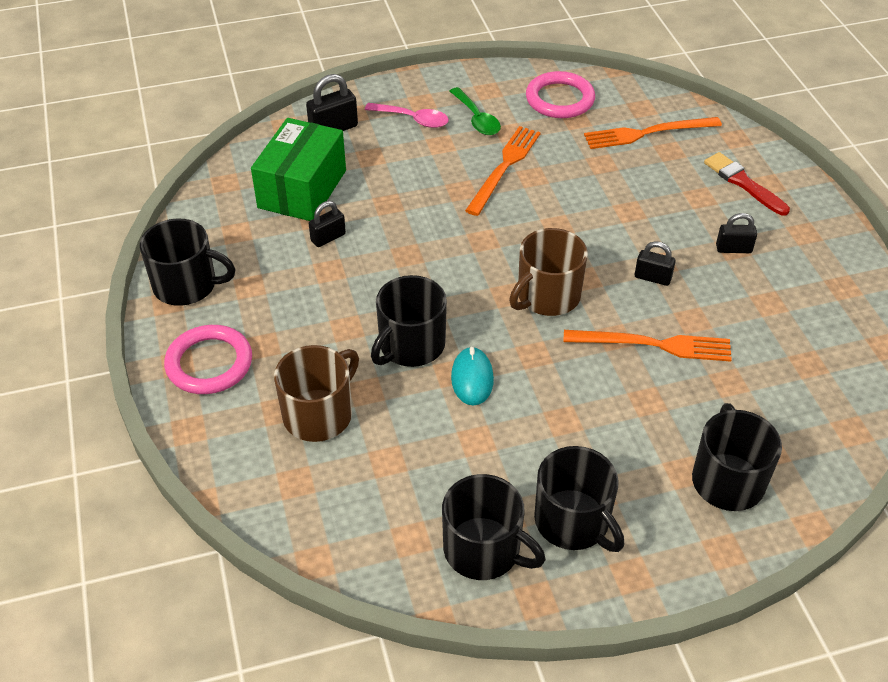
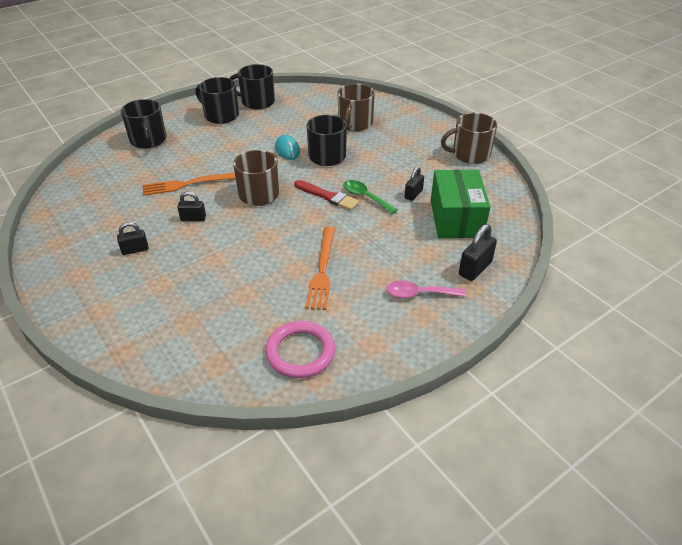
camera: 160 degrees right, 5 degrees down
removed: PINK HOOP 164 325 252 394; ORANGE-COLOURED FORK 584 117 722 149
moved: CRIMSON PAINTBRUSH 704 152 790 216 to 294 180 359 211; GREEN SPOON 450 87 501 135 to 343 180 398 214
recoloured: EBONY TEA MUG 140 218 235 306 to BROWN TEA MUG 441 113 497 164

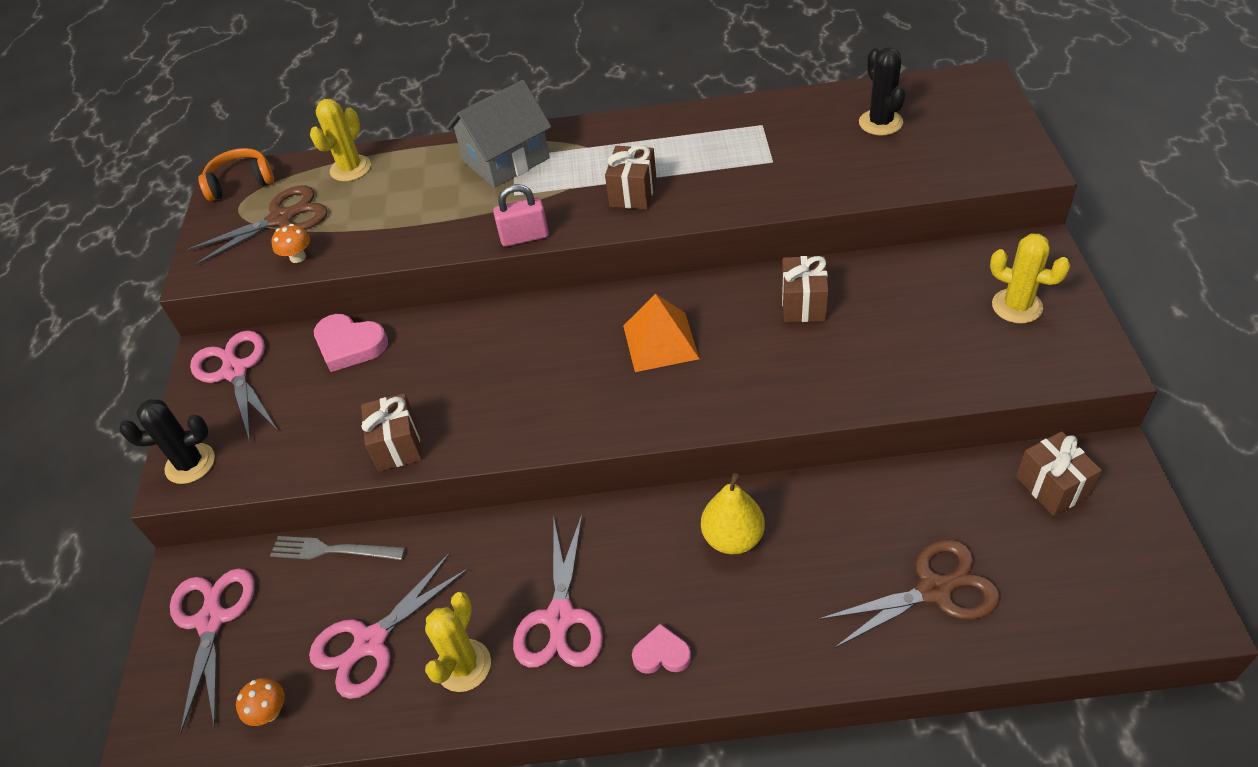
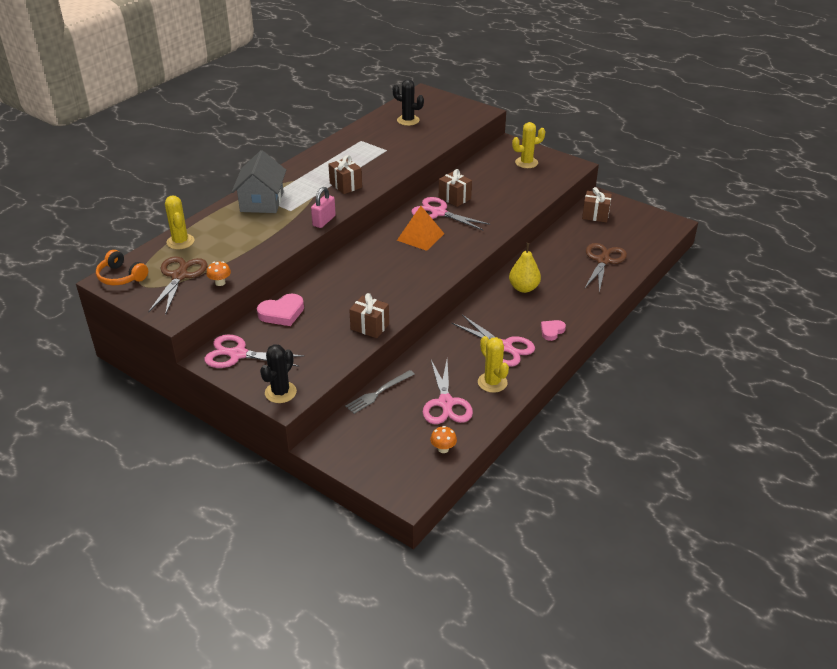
camera: 55 degrees left, 10 degrees down
moved: PINK SHEARS 170 568 255 733 to 411 197 490 230
turned: ORANGE-COLOURED HEADPHONES 198 148 274 201 = 96 250 148 285 75 degrees counterclockwise

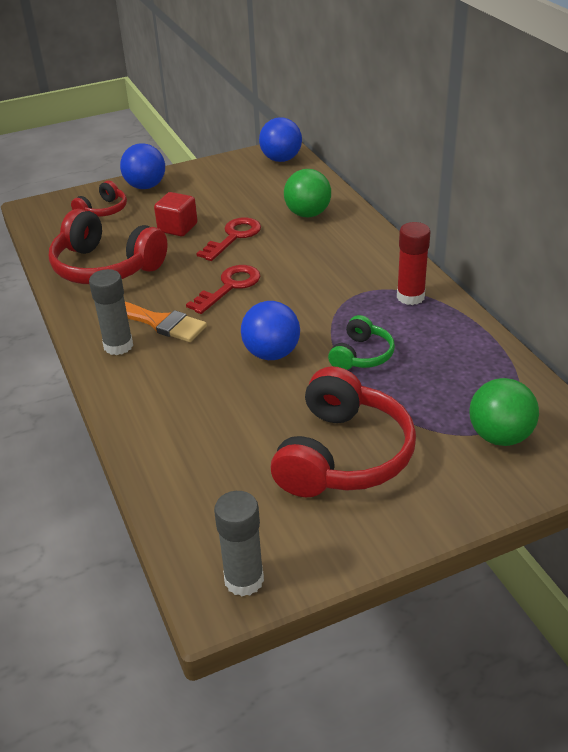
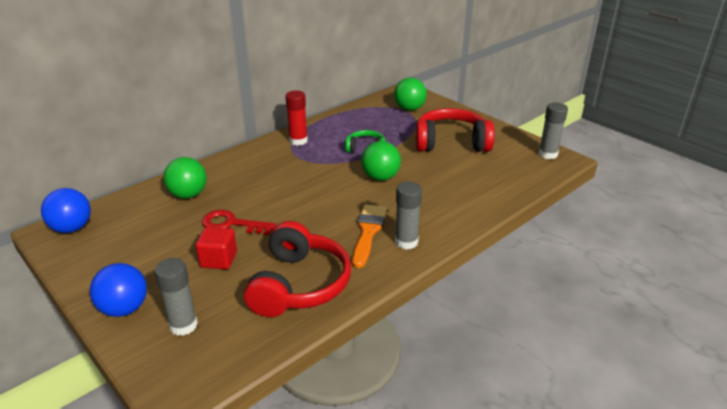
camera: 110 degrees left, 5 degrees down
removed: CRIMSON LATCHKEY 186 265 261 314
replaced: CRIMSON HEADPHONES 71 180 127 217 to GREY STICK OF GLUE 154 258 198 336
recoloured: COBALT BALL 241 301 300 360 to GREEN BALL 361 141 401 181

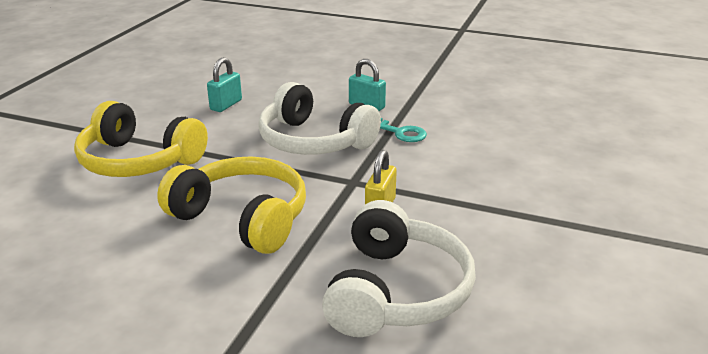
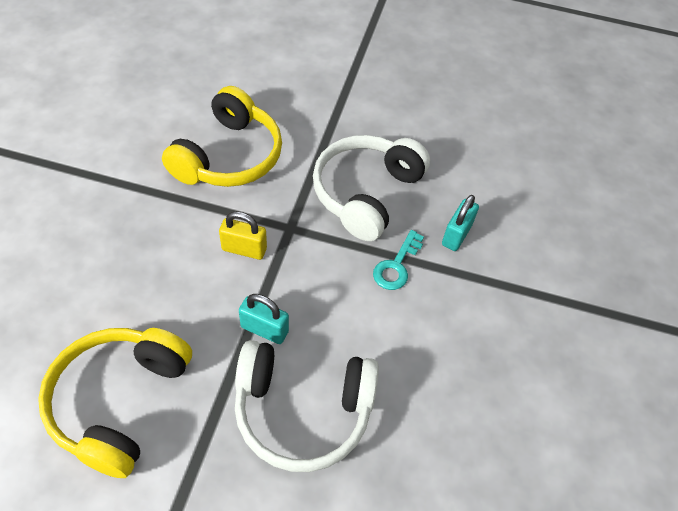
camera: 80 degrees right, 25 degrees up
moved: BRIGHT YELLOW HEADPHONES 74 101 208 177 to 38 328 192 478; WHITE HEADPHONES 322 200 476 337 to 235 340 379 472; AQUA PADLOCK 207 57 242 112 to 239 294 289 344

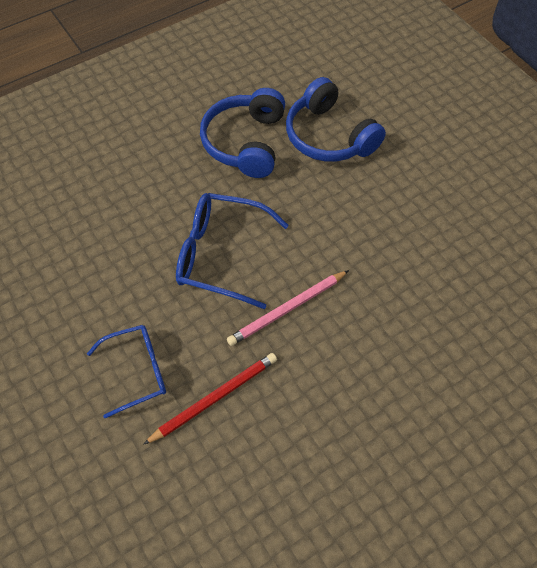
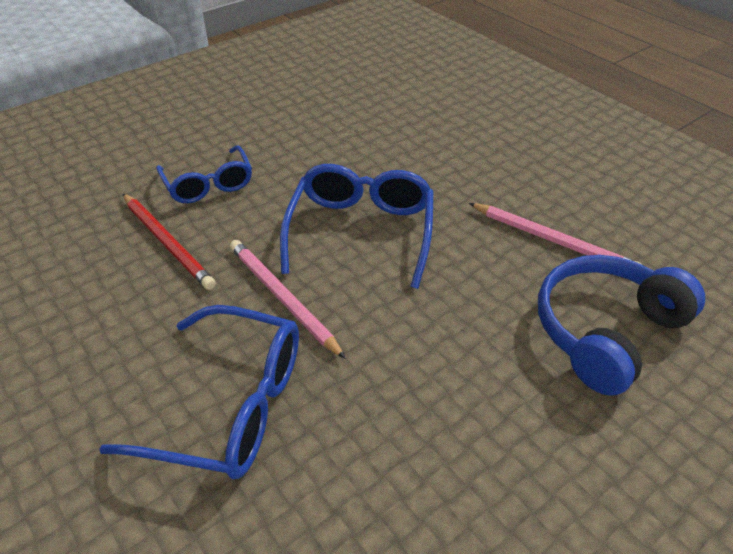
camera: 85 degrees right, 15 degrees down
added: COBALT GLASSES 99 305 299 479
replaced: COBALT HEADPHONES 200 88 285 178 to PINK PENCIL 469 203 642 265

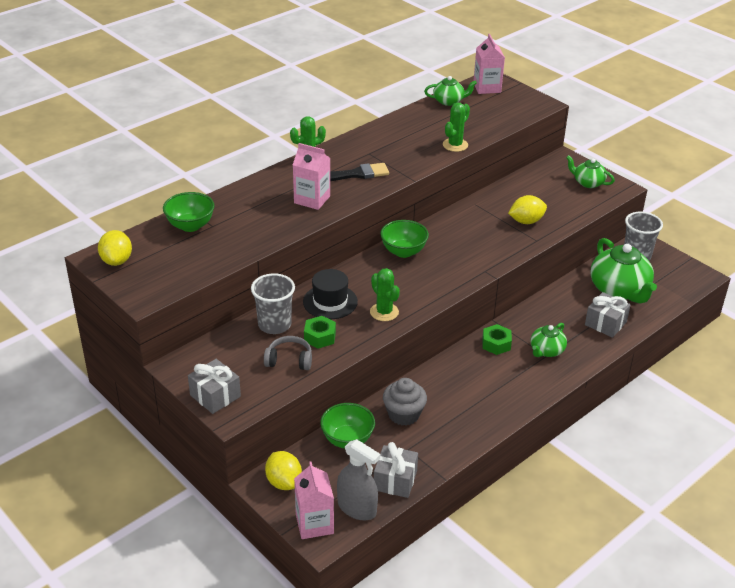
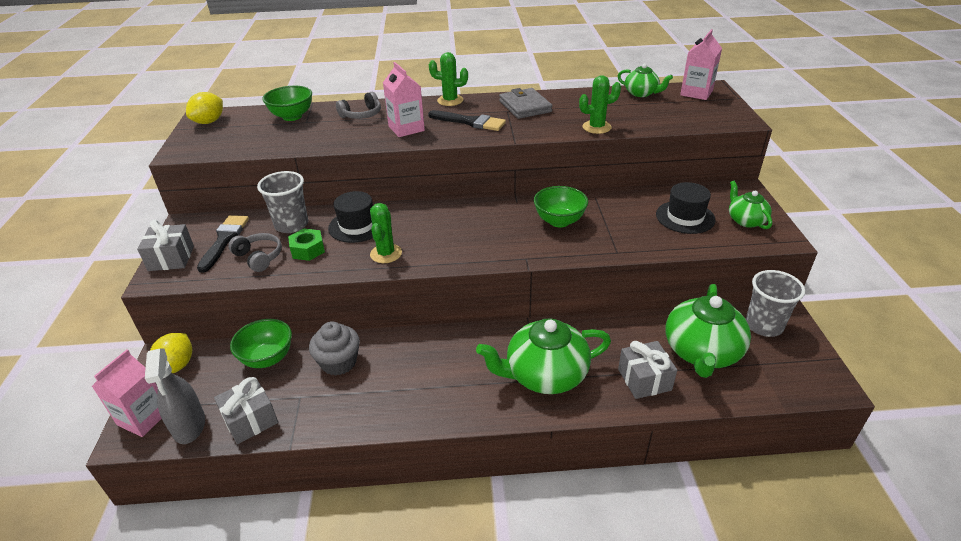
camera: 40 degrees right, 0 degrees up
removed: GREEN NUT 482 324 512 355; BRIGHT YELLOW CITRUS FRUIT 508 195 547 224
added: EBONY PAINTBRUSH 197 215 249 273; GREY HEADPHONES 336 92 381 119; GREY CARD WALLET 499 88 552 119; EBONY TALL HAT 656 182 716 234
moved: GREEN SERVING BOWL 380 220 429 258 to 534 186 588 228
resized: GREEN TEAPOT 531 323 567 357 = 476 318 611 394 x1.83

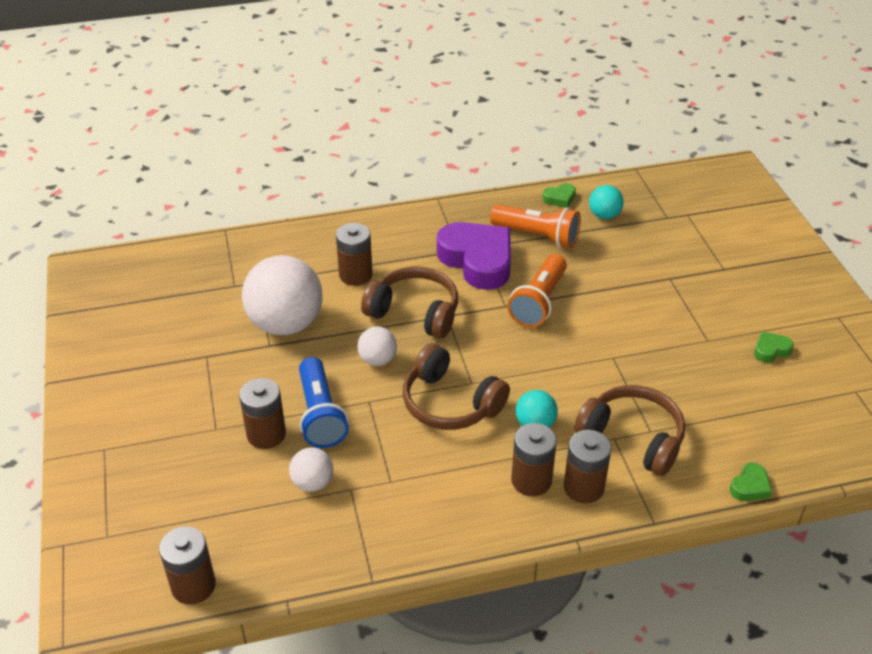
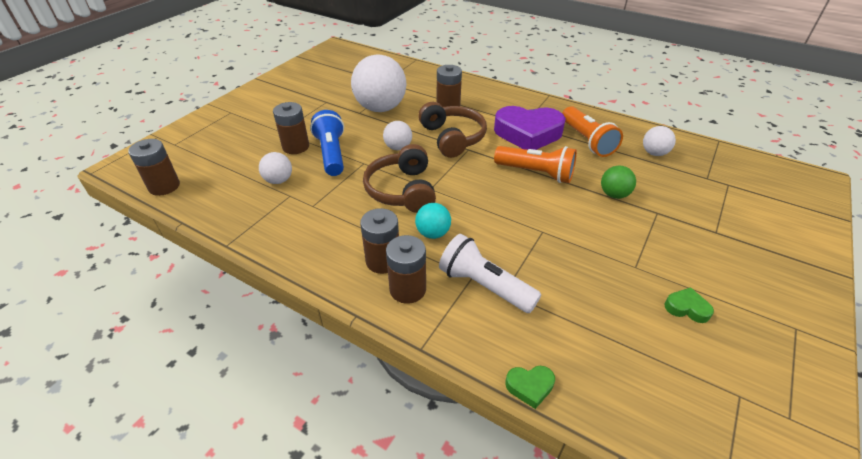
camera: 45 degrees right, 0 degrees up
removed: GREEN HEART 542 183 576 208
added: GREEN BALL 601 166 636 199
replaced: BROWN HEADPHONES 574 385 685 476 to WHITE FLASHLIGHT 439 234 541 313
recoloured: AQUA BALL 589 185 624 219 to WHITE BALL 643 126 676 156
turned: COBALT FLASHLIGHT 299 357 349 448 = 310 110 344 176 135 degrees clockwise; VIOLET HEART 437 222 511 290 = 494 106 566 150 90 degrees clockwise; ORANGE-COLOURED FLASHLIGHT 507 254 567 328 = 494 146 577 183 135 degrees counterclockwise

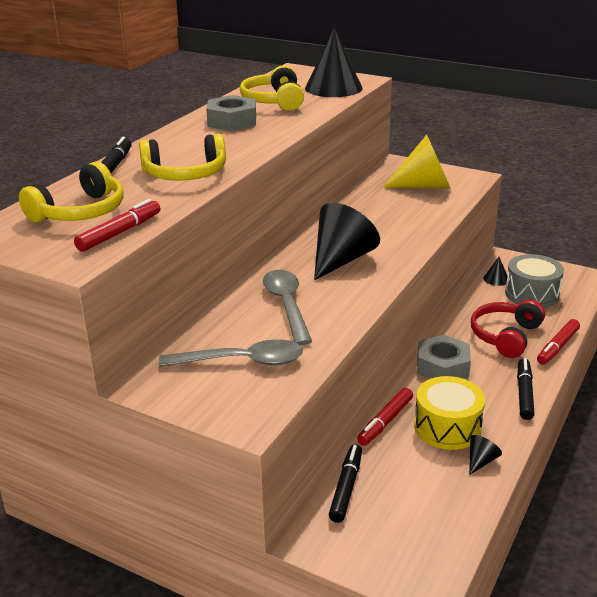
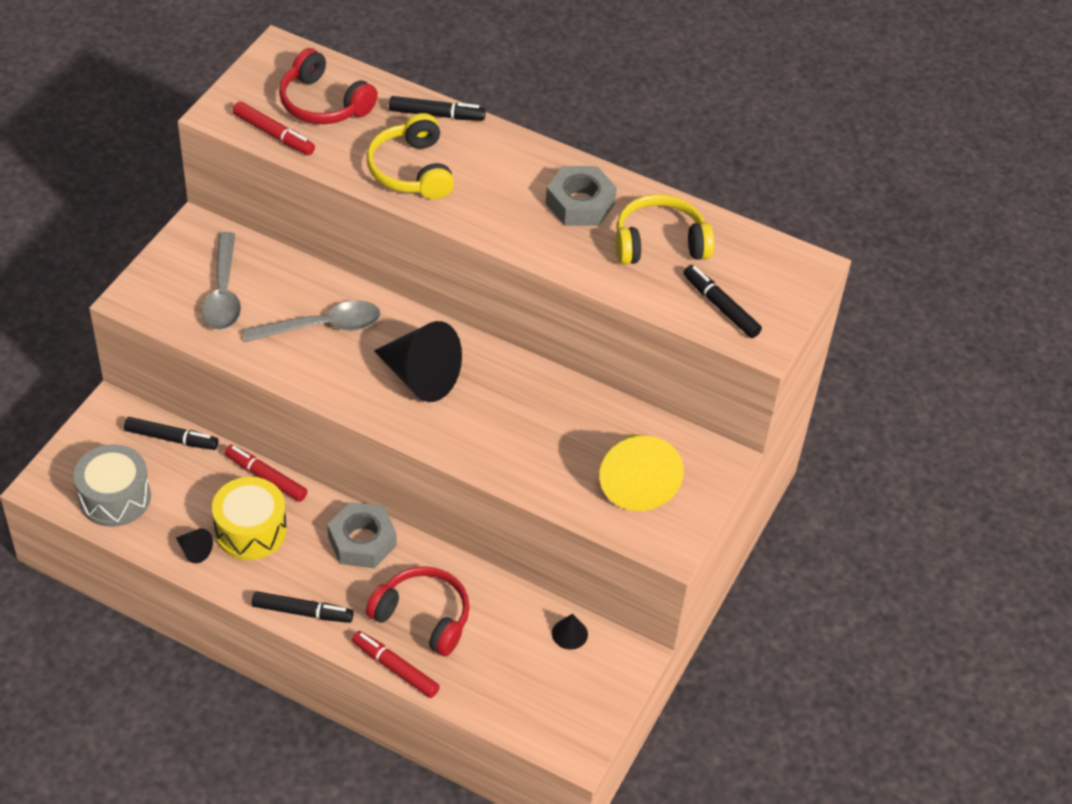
camera: 85 degrees right, 20 degrees up
moved: GREY SNARE DRUM 505 254 564 308 to 74 444 151 527
replaced: EBONY CONE 305 28 363 97 to EBONY MARKER 683 265 762 338
recoloured: BRIGHT YELLOW HEADPHONES 19 161 124 223 to CRIMSON HEADPHONES 279 48 378 124

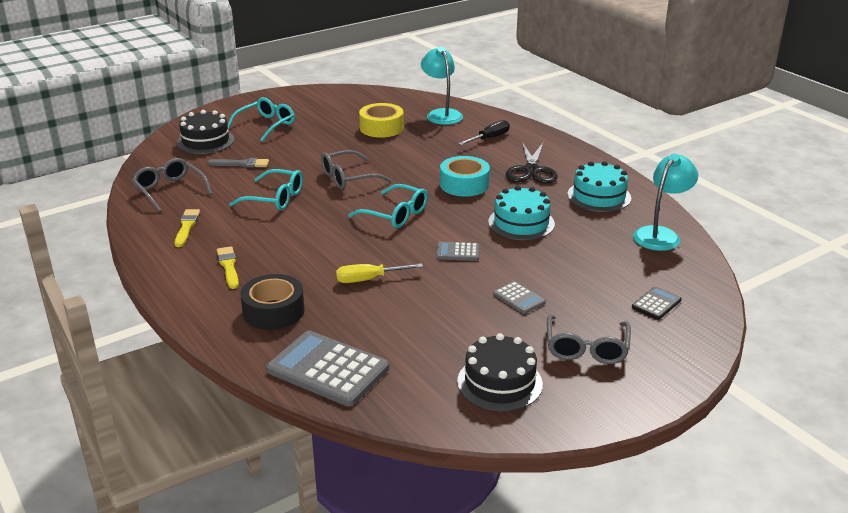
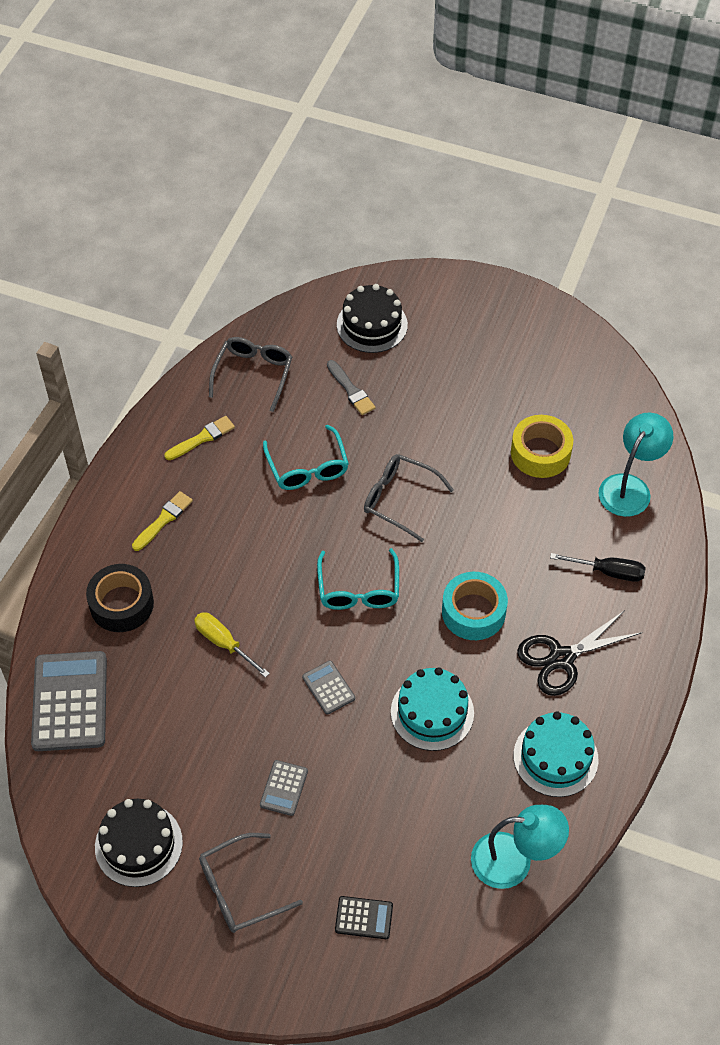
camera: 55 degrees right, 25 degrees up
removed: AQUA GLASSES 228 97 295 142

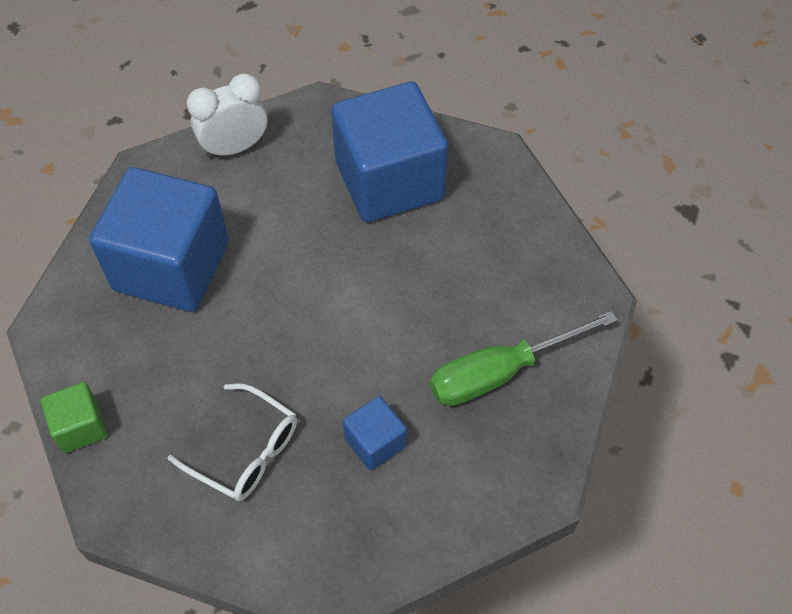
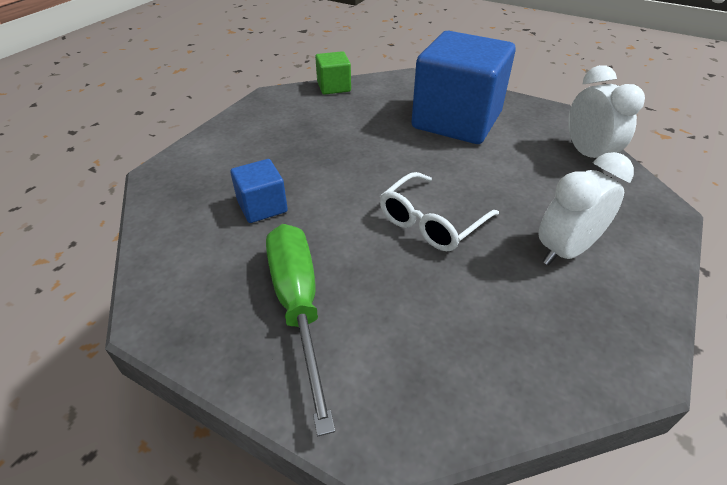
camera: 100 degrees right, 15 degrees down
moved: WHITE GLASSES 168 383 297 501 to 380 172 499 251
replaced: COBALT SOLID CUBE 331 81 448 222 to WHITE BEDSIDE CLOCK 538 152 634 265

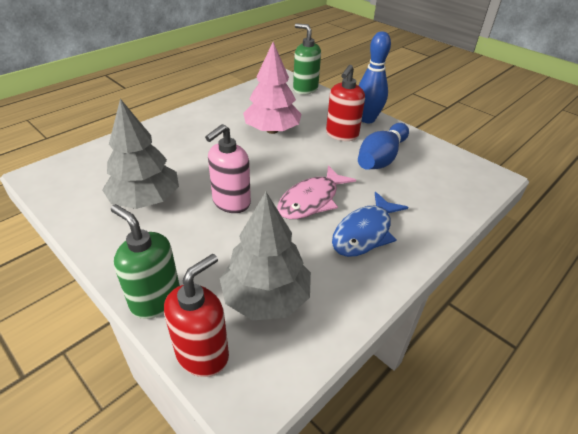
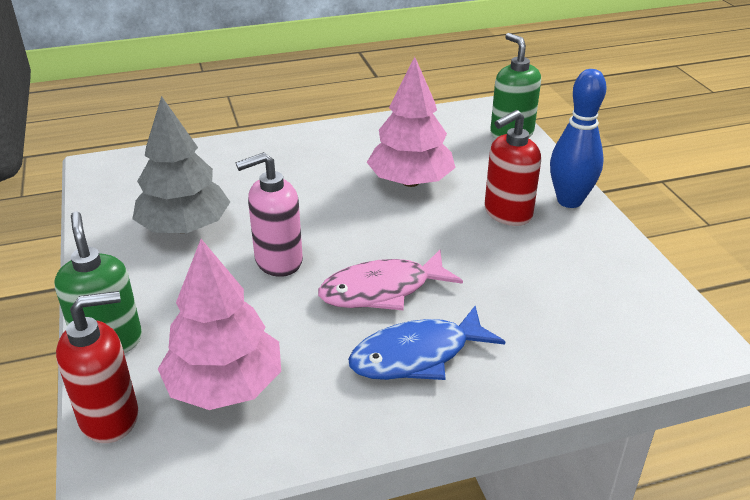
camera: 30 degrees right, 5 degrees down
removed: COBALT SKITTLE 358 123 409 170
recoloured: GREY TREE 220 192 311 320 to PINK TREE 158 239 281 410

